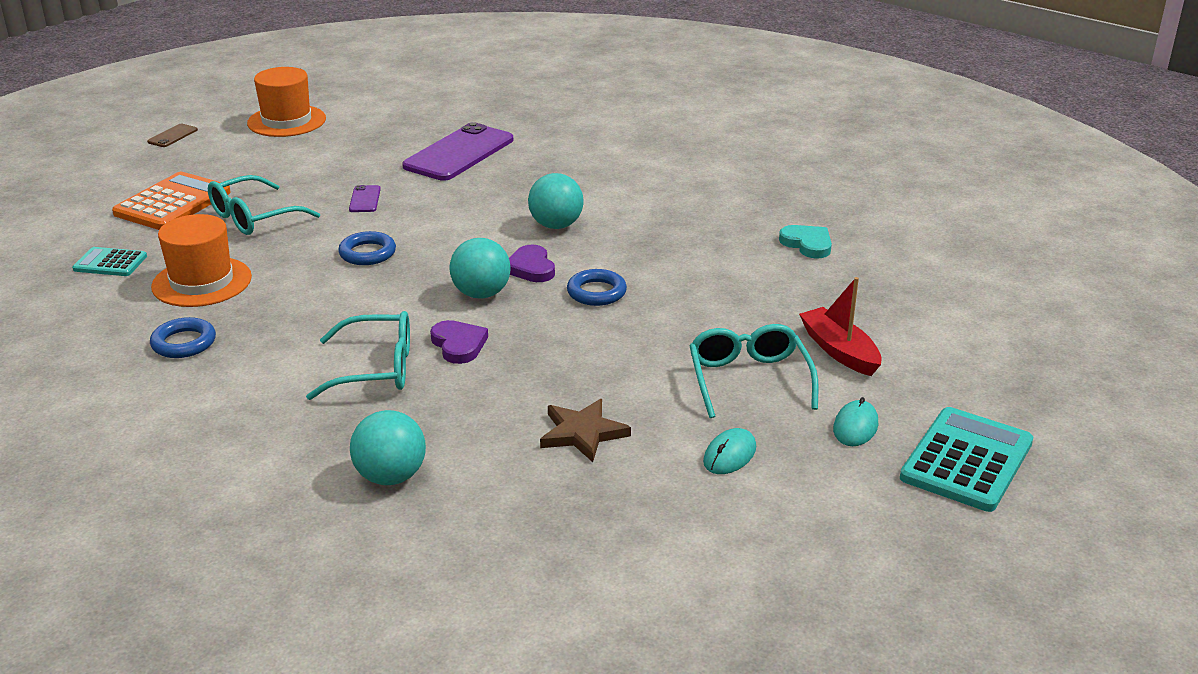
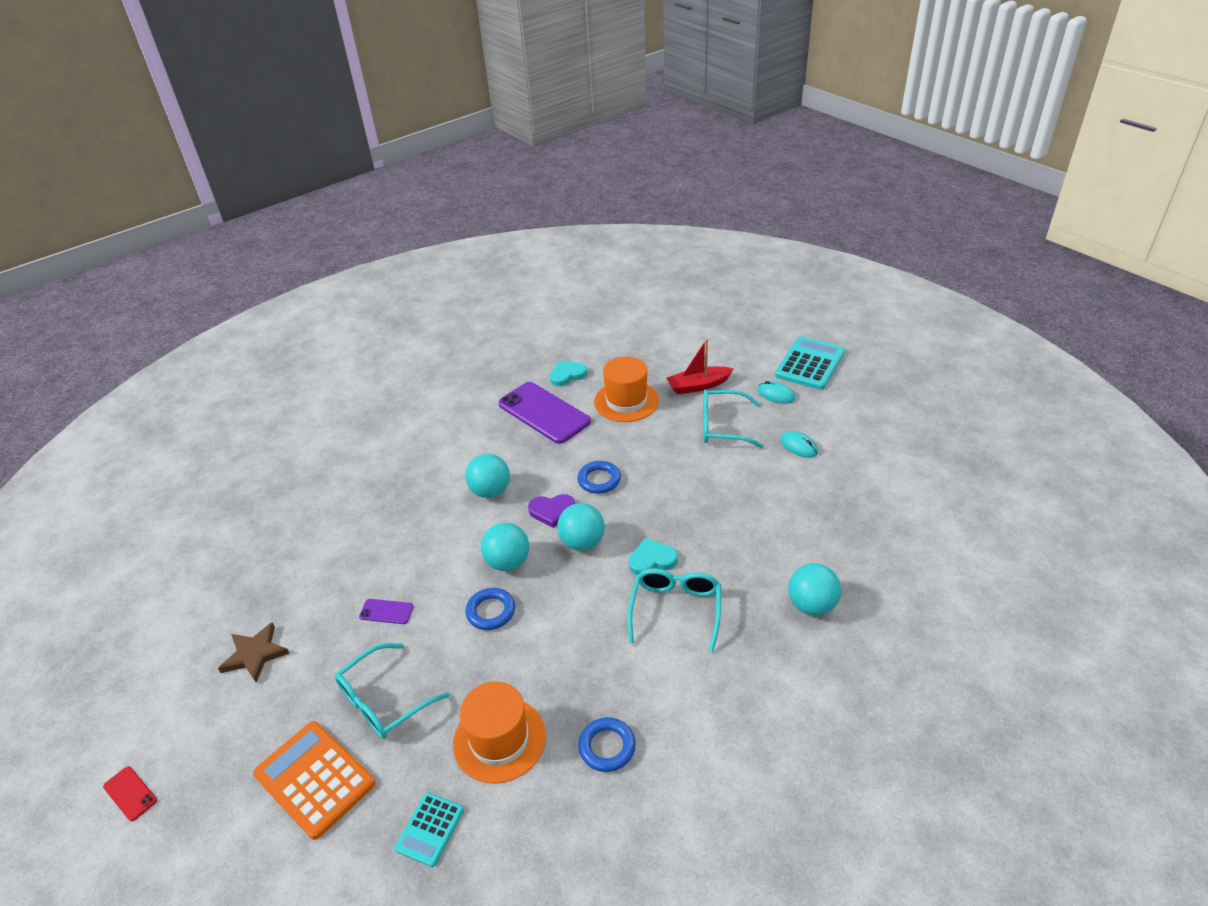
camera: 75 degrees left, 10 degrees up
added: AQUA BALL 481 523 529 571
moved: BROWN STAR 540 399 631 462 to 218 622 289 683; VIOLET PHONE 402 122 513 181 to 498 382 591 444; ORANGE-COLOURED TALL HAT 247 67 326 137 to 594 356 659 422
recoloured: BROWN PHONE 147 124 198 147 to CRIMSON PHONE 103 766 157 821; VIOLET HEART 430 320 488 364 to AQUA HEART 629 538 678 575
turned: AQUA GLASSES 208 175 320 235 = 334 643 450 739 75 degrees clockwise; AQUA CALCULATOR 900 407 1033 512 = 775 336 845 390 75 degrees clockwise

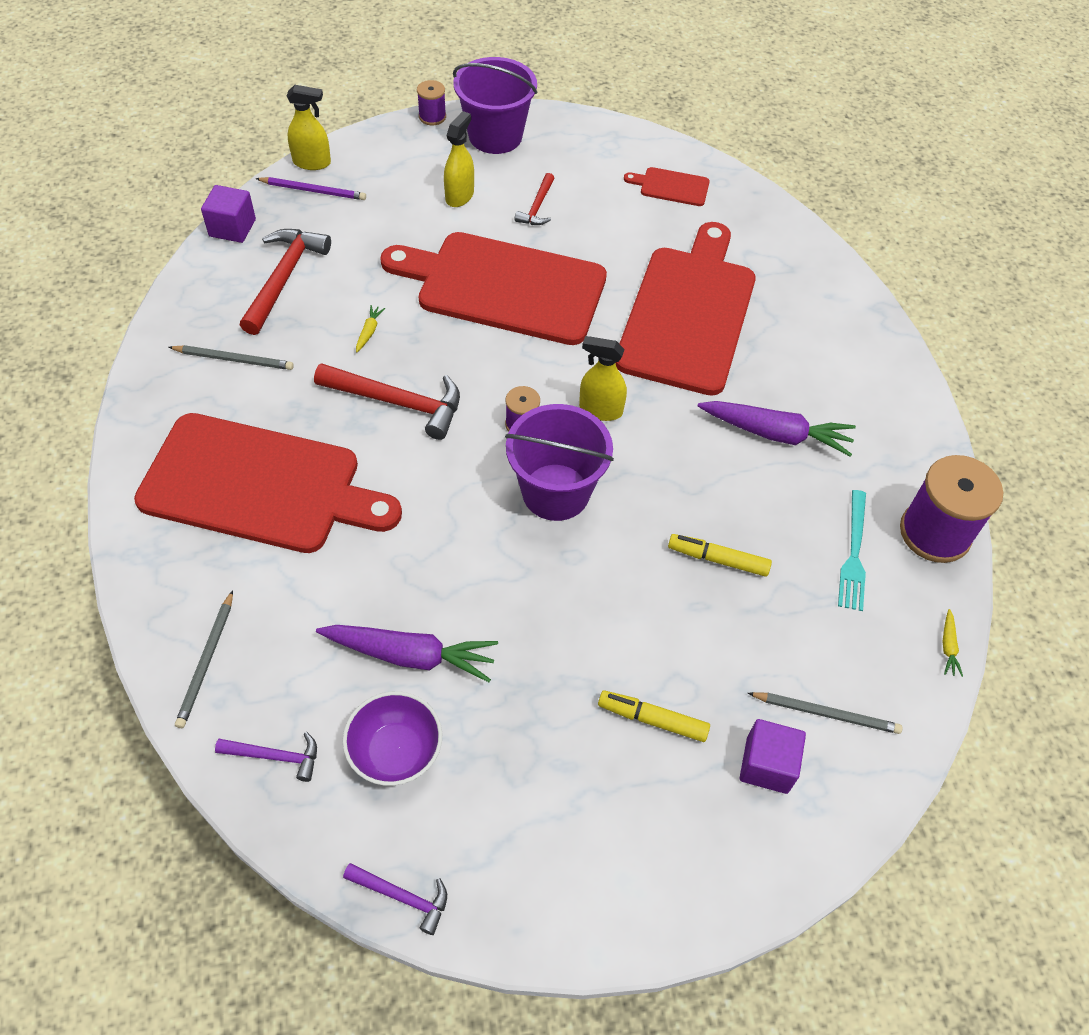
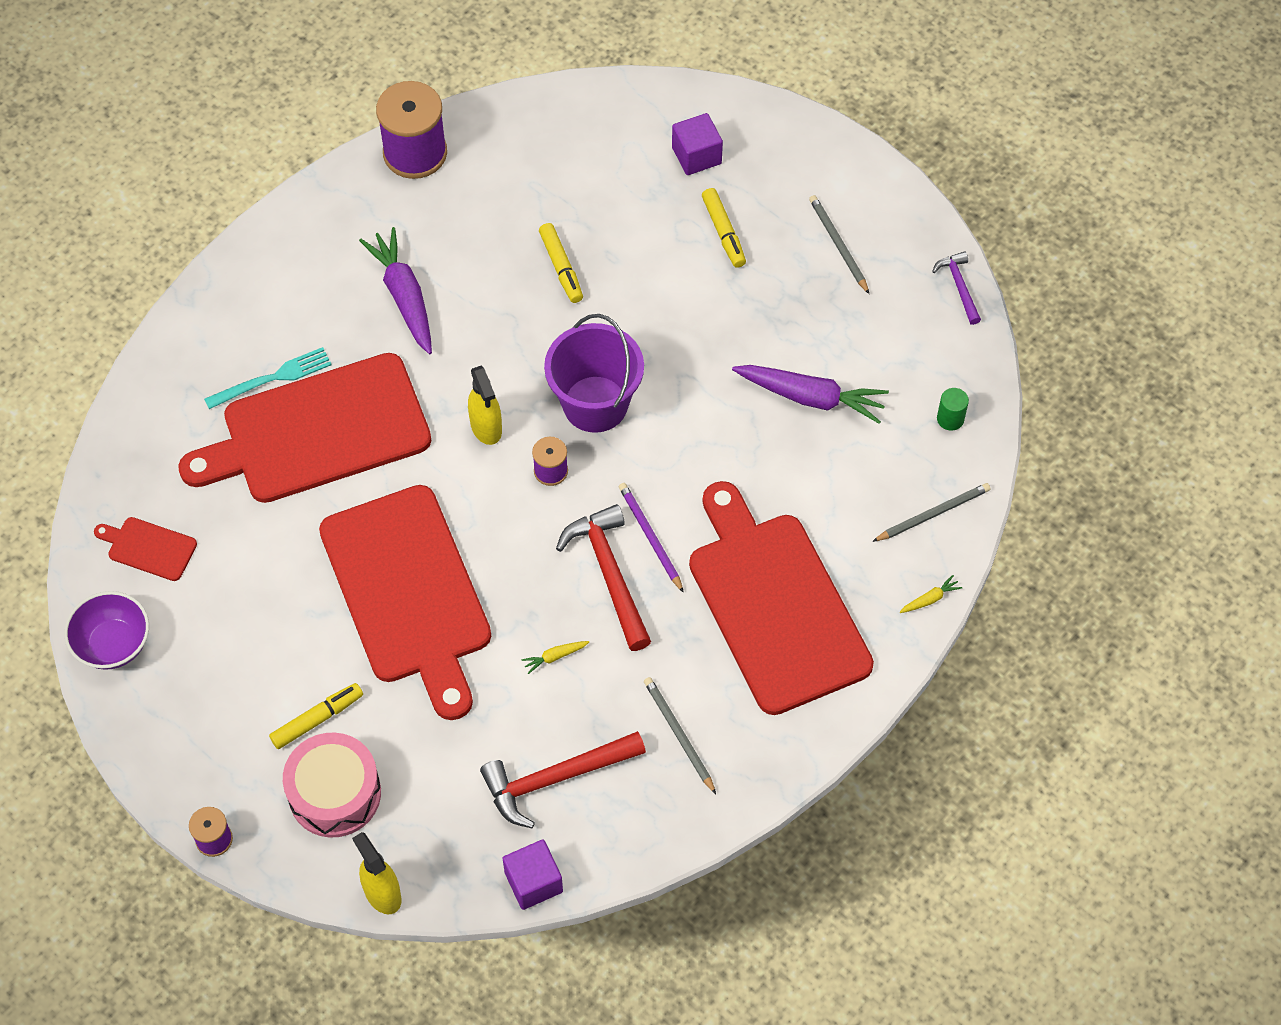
camera: 125 degrees left, 5 degrees up
removed: VIOLET PAIL 453 57 537 154; CRIMSON CLAW HAMMER 514 173 555 225
added: PINK SNARE DRUM 283 733 381 838
moved: VIOLET SERVING BOWL 343 691 442 786 to 64 591 149 670; AQUA FORK 838 490 866 611 to 204 347 332 409; VIOLET PENCIL 256 177 366 200 to 619 483 684 593; GREY PENCIL 748 692 903 734 to 809 195 869 294; BRIGHT YELLOW ROOT VEGETABLE 943 609 963 677 to 900 575 962 613
replaced: BRIGHT YELLOW SPRAYER 444 111 474 207 to BRIGHT YELLOW MARKER 269 683 363 749; VIOLET CLAW HAMMER 215 732 317 782 to GREEN CYLINDER SHAPE 937 388 969 431
turned: CRIMSON BREAD BOARD 624 167 710 206 = 94 517 197 581 135 degrees clockwise; VIOLET ROOT VEGETABLE 316 625 498 682 = 732 365 889 424 135 degrees clockwise

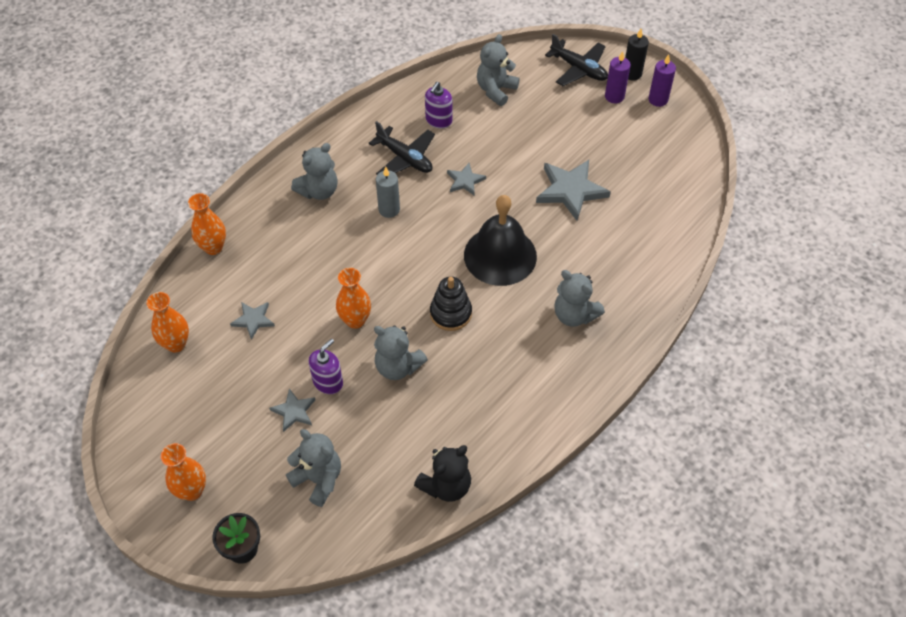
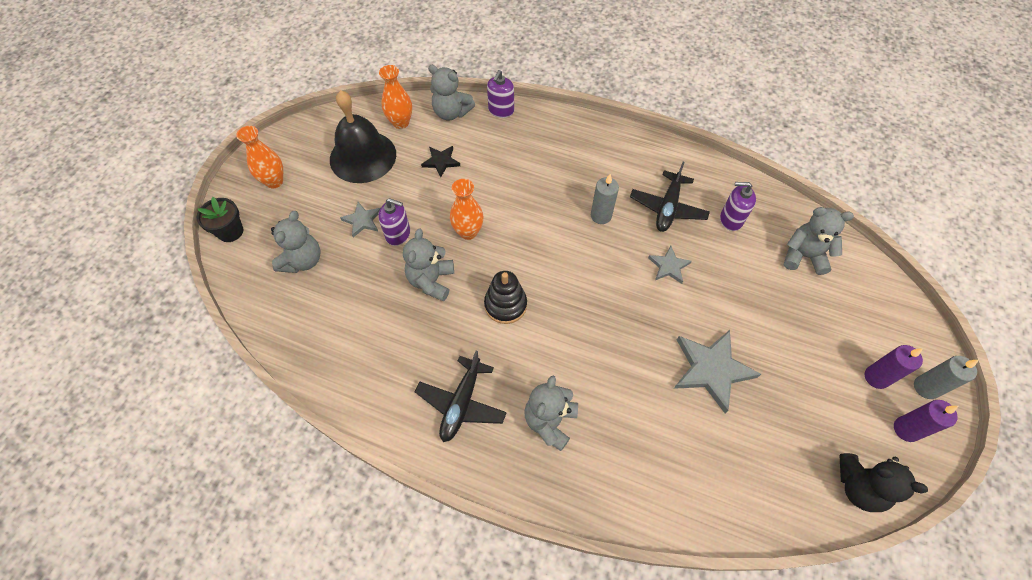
camera: 70 degrees right, 5 degrees up
moved: EBONY HAND BELL 464 195 537 286 to 330 90 396 183; EBONY AEROPLANE 545 34 608 86 to 415 351 507 442; GREY TEDDY 291 143 338 200 to 428 65 475 120; EBONY TEDDY 414 445 471 502 to 839 453 928 512
replaced: ORANGE-COLOURED FLOWER VASE 188 193 226 255 to VIOLET PUMP BOTTLE 487 70 514 118
recoloured: GREY STAR 230 302 275 340 to EBONY STAR 421 146 460 177; EBONY PILLAR CANDLE 625 29 649 81 to GREY PILLAR CANDLE 914 356 979 399

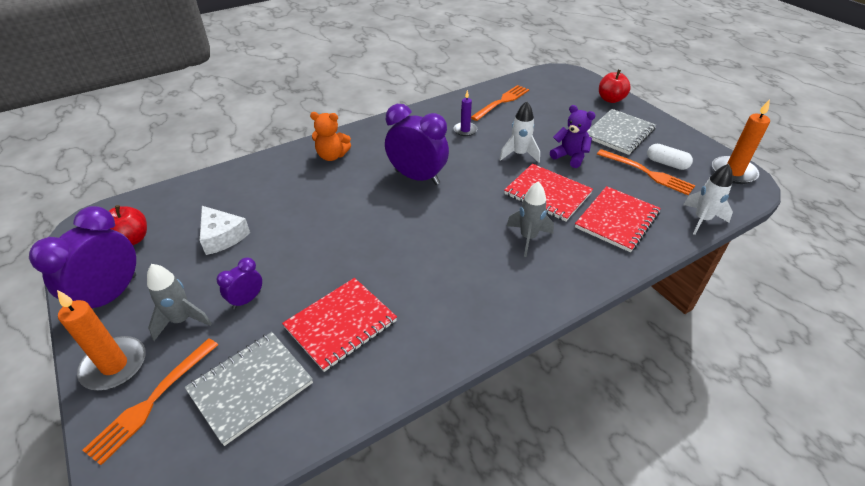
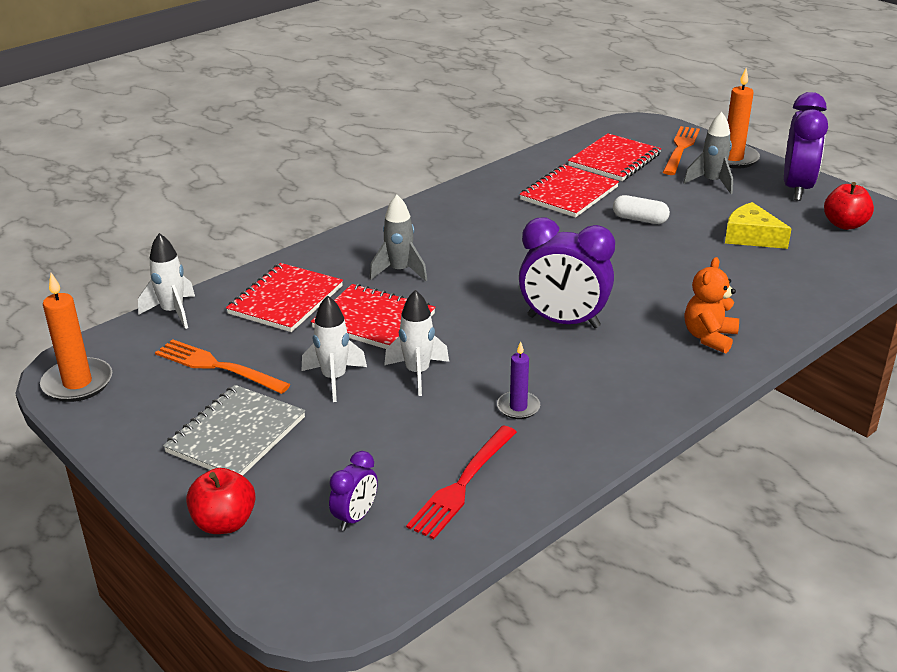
camera: 170 degrees right, 10 degrees down
moved: VIOLET BEDSIDE CLOCK 216 257 262 309 to 329 451 378 531; WHITE PILL 647 144 693 170 to 613 195 670 224
replaced: VIOLET TEDDY 550 105 596 168 to WHITE TOY ROCKET 301 295 367 402
recoloured: ORANGE-COLOURED FORK 471 85 529 121 to CRIMSON FORK 406 426 517 539; GREY EXERCISE BOOK 184 332 313 446 to CRIMSON EXERCISE BOOK 568 133 661 181; WHITE PIECE OF CHEESE 200 206 250 255 to BRIGHT YELLOW PIECE OF CHEESE 725 202 792 249
turned: ORANGE-COLOURED TEDDY 310 112 351 161 = 685 257 739 353 60 degrees counterclockwise

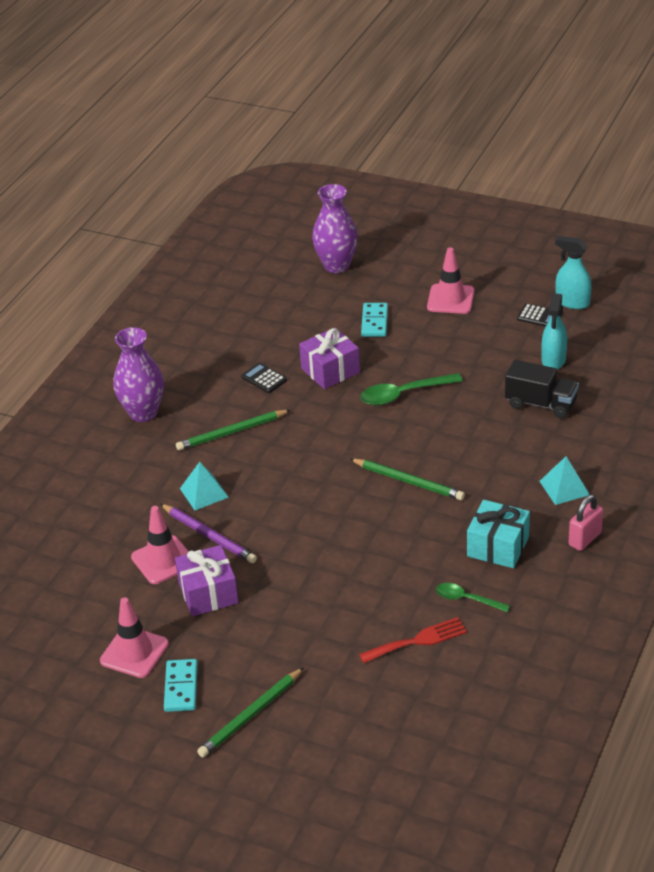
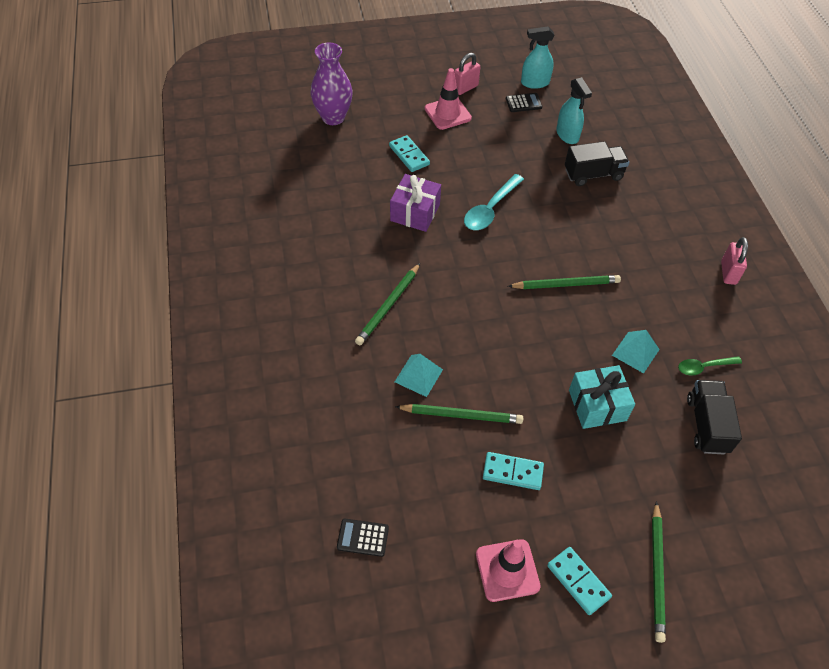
camera: 40 degrees left, 15 degrees up
removed: VIOLET FLOWER VASE 113 327 164 422; PINK SAFETY CONE 131 506 189 584
added: PINK PADLOCK 454 53 480 95
moved: EBONY CALCULATOR 241 363 287 393 to 337 519 389 557; AQUA GIFT 467 500 530 568 to 569 365 635 429; AQUA PYRAMID 540 457 590 505 to 612 330 660 374
replaced: VIOLET GIFT 175 545 239 616 to AQUA DOMINO 483 452 544 490; CRIMSON FORK 359 617 467 663 to EBONY TRUCK 687 380 742 454
recoloured: VIOLET PENCIL 161 504 257 563 to GREEN PENCIL 395 404 523 424; GREEN SPOON 360 373 463 405 to AQUA SPOON 464 174 524 230

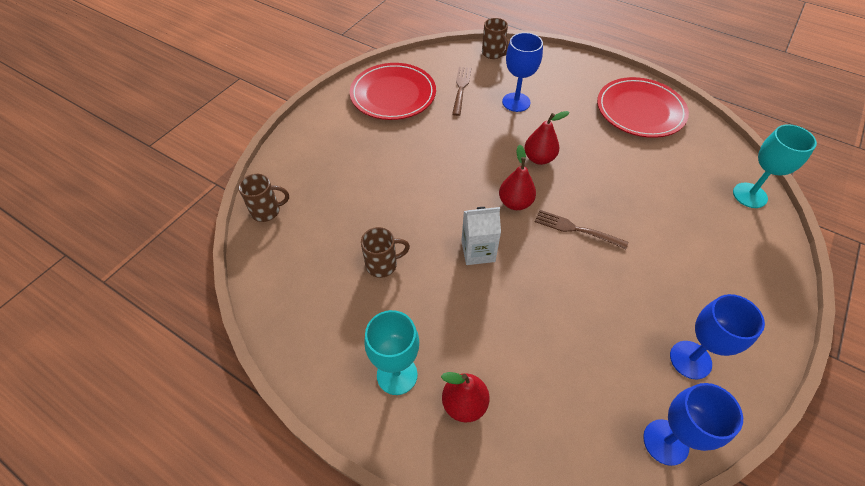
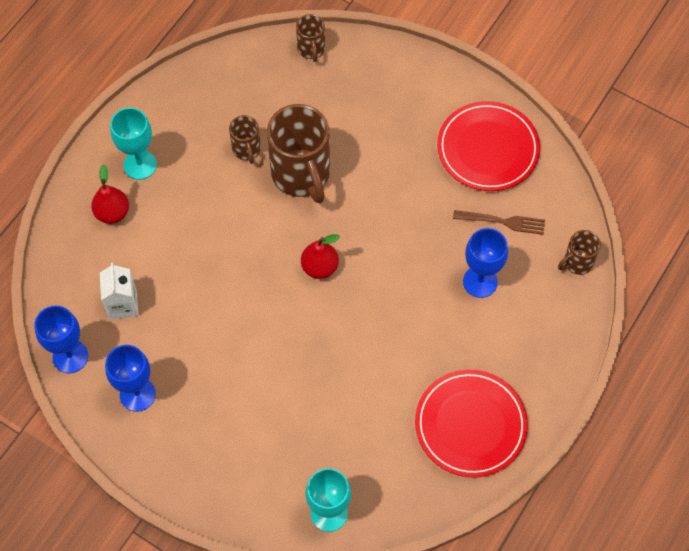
camera: 90 degrees right, 10 degrees up
removed: CRIMSON TOY PEAR 525 111 570 165; BROWN FORK 535 210 628 249
added: BROWN TEA MUG 267 104 330 203
moved: WHITE CARTON 461 207 501 265 to 100 263 139 320

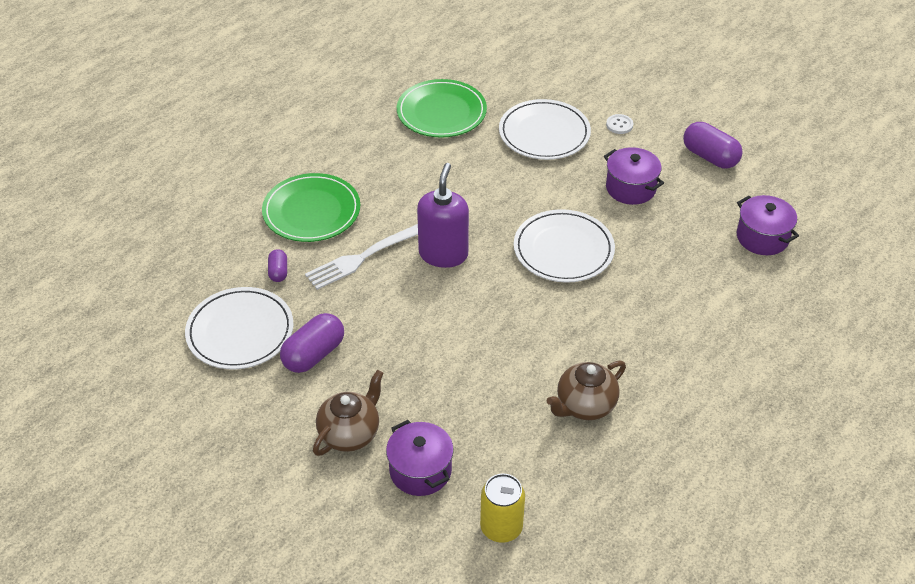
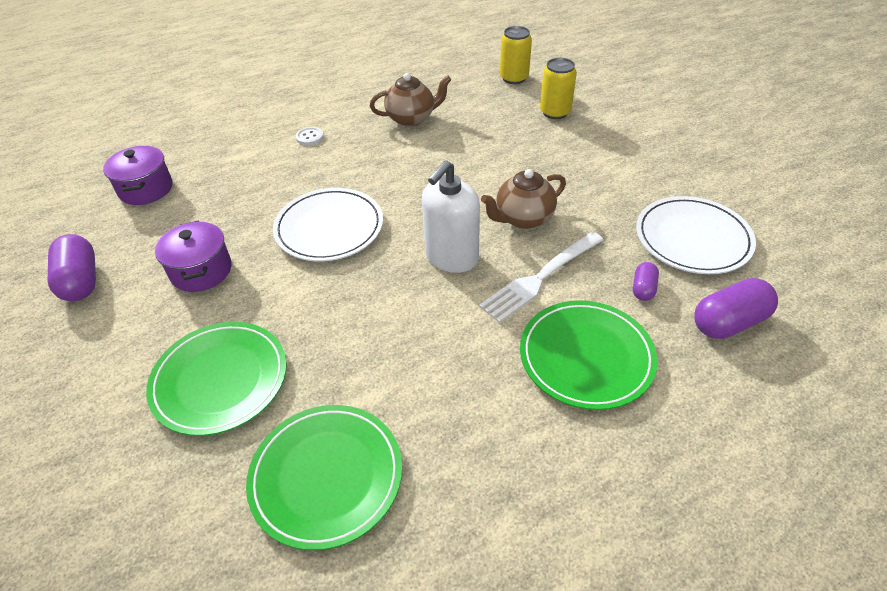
camera: 155 degrees left, 0 degrees up
moved: WHITE SEWING BUTTON 606 114 633 134 to 296 127 324 145; BROWN TEAPOT 313 370 384 456 to 481 169 566 229; VIOLET PILL 280 313 344 373 to 694 278 778 339
replaced: VIOLET STOCKPOT 386 420 454 496 to BRIGHT YELLOW SODA CAN 540 58 577 119
recoloured: WHITE PLATE 499 99 591 160 to GREEN PLATE 146 322 287 436; VIOLET PUMP BOTTLE 417 163 469 268 to WHITE PUMP BOTTLE 422 160 480 273
turned: WHITE FORK 305 224 418 290 = 479 232 603 323 150 degrees clockwise

